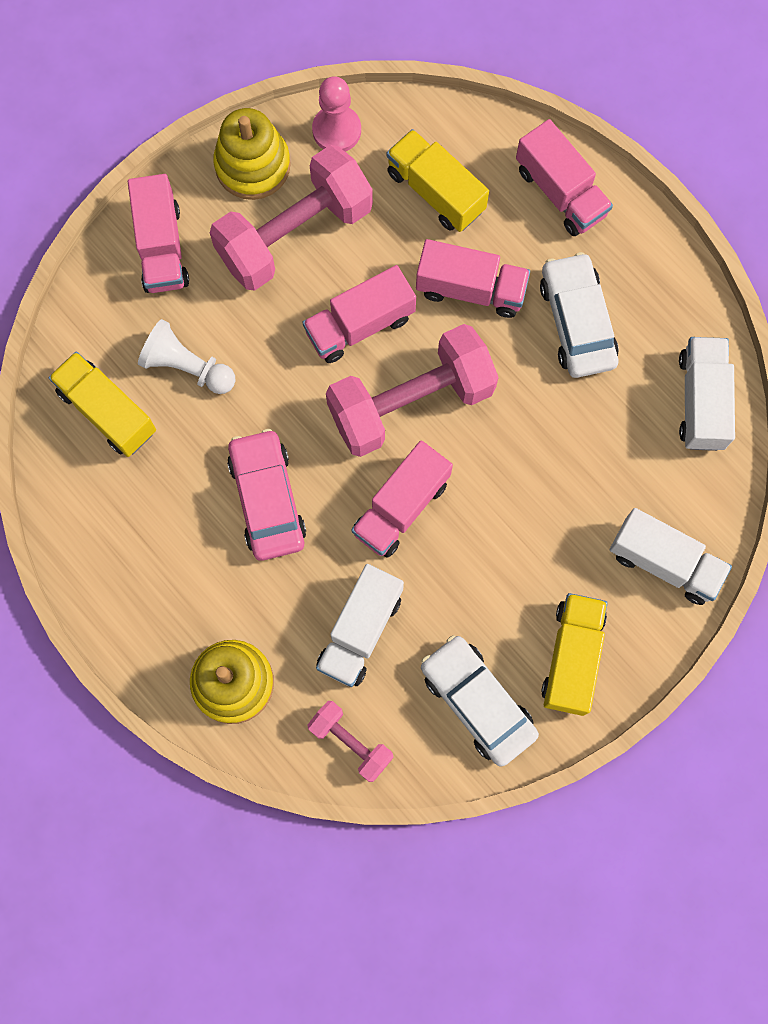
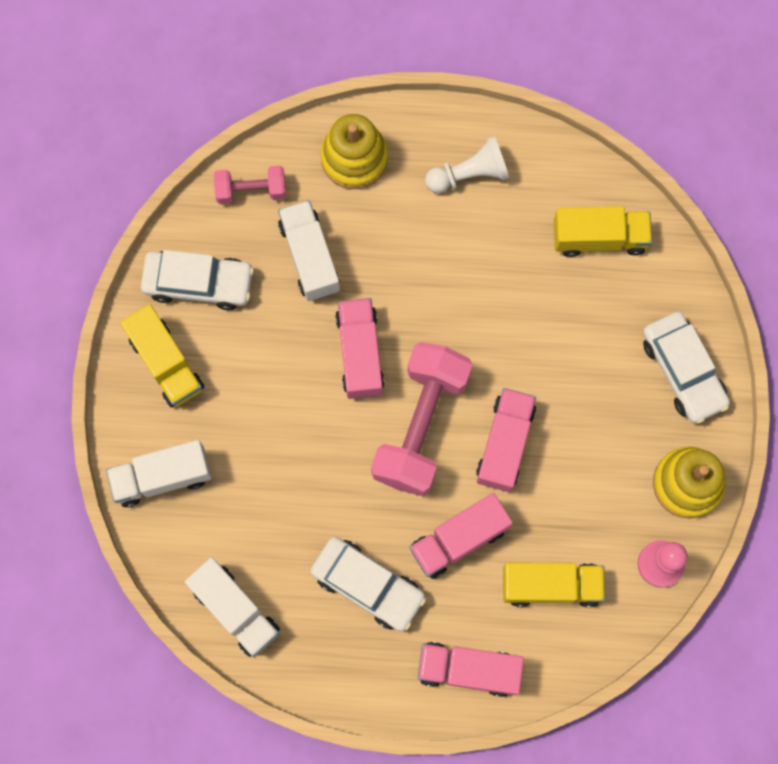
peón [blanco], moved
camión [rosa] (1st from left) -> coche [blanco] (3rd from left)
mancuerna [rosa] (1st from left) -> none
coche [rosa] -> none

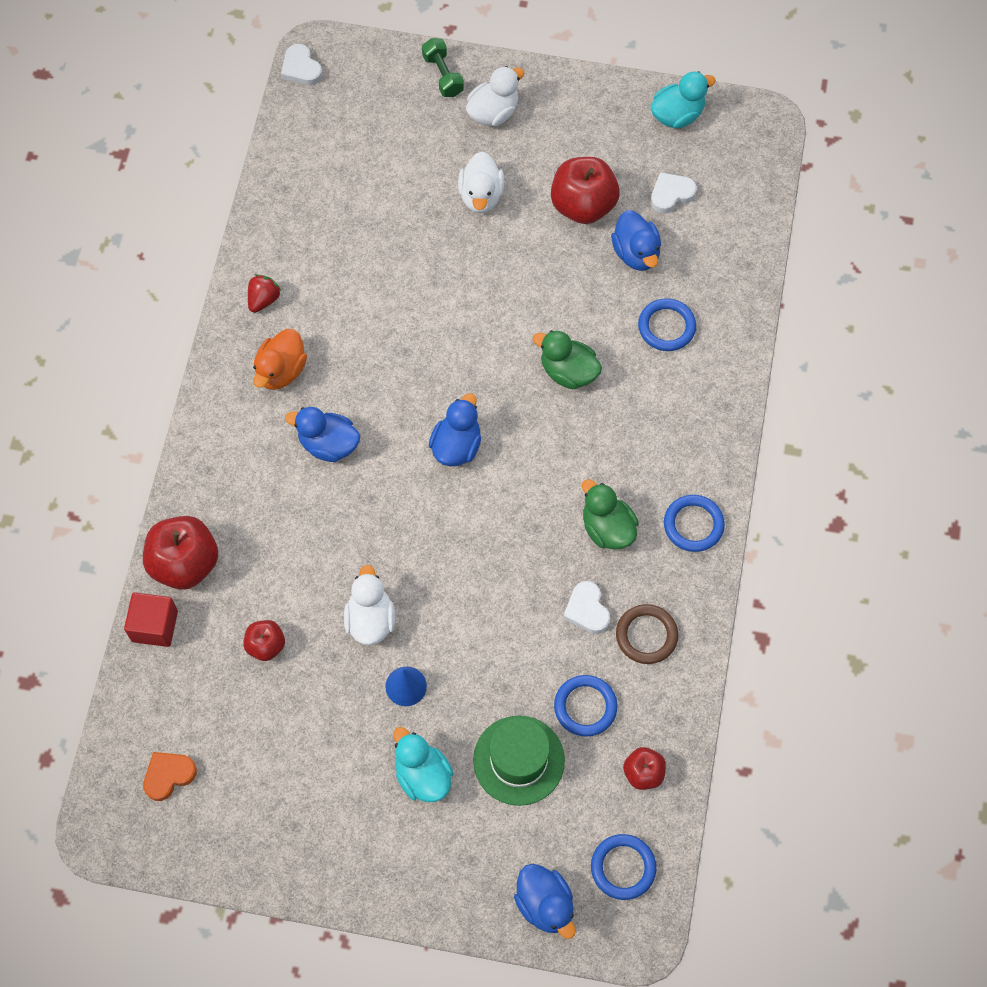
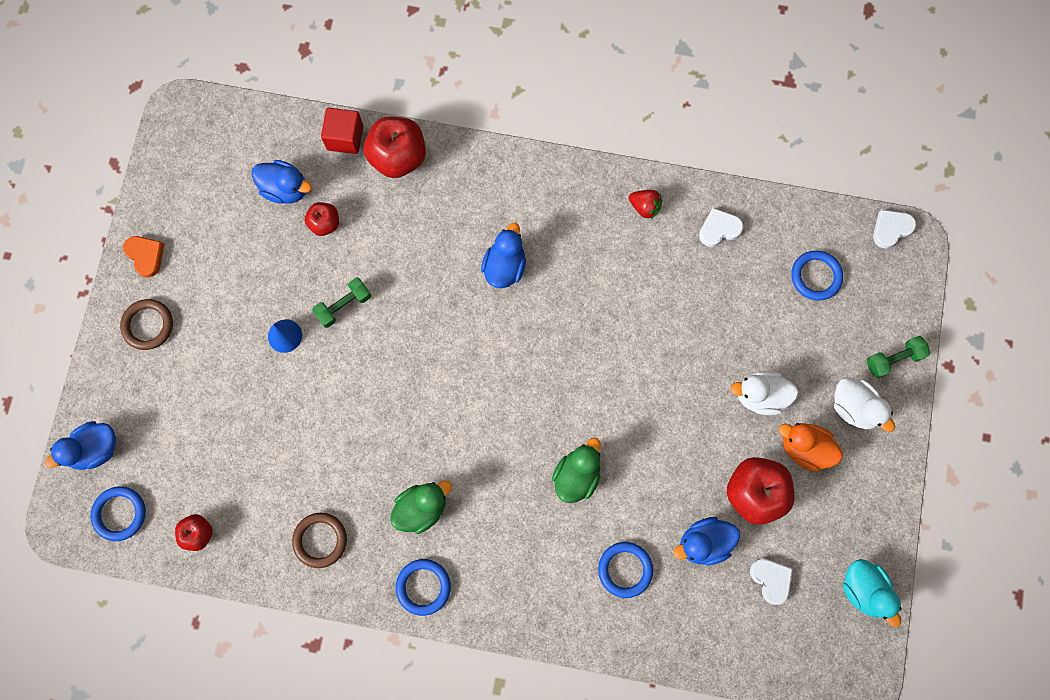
none -> anillo [marrón] (1st from left)
corazón [naranja], moved
pato [azul] (2nd from left), moved
pato [blanco] (1st from left) -> mancuerna [verde] (1st from left)
corazón [blanco] (2nd from left in the first image) -> corazón [blanco] (1st from left), moved
pato [naranja], moved
anillo [azul] (1st from left in the first image) -> anillo [azul] (4th from left), moved
pato [turquesa] (1st from left) -> none
sombrero [verde] -> none

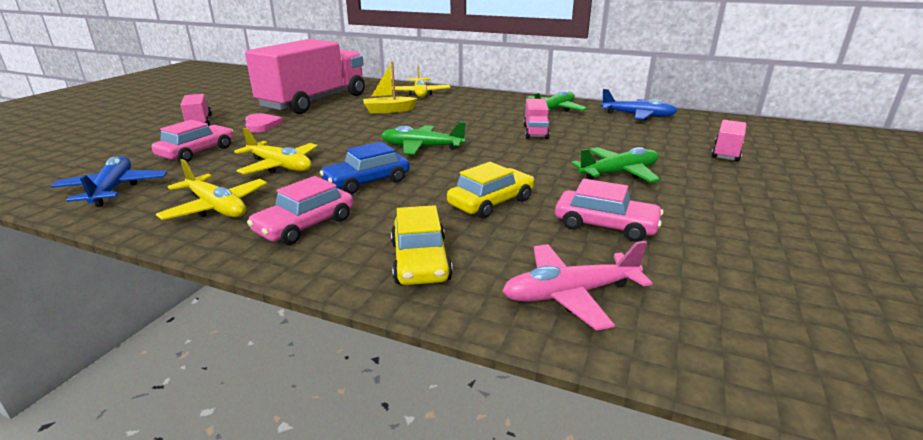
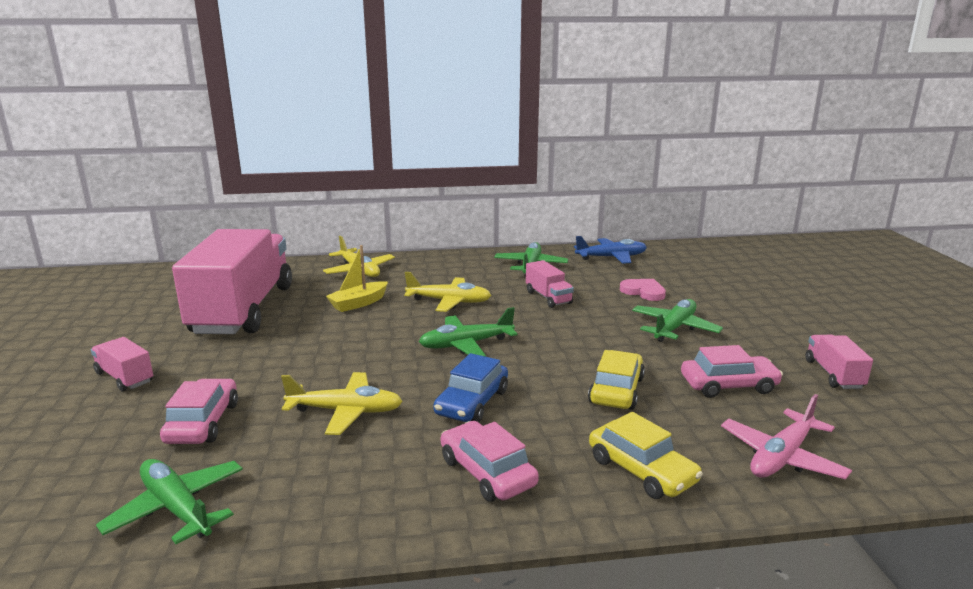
avión [azul] (1st from left) -> avión [verde] (1st from left)
avión [amarillo] (1st from left in the first image) -> avión [amarillo] (3rd from left), moved
coche [rosa] (2nd from left), 135 degrees clockwise
corazón [rosa], moved
camión [rosa] (4th from left), moved

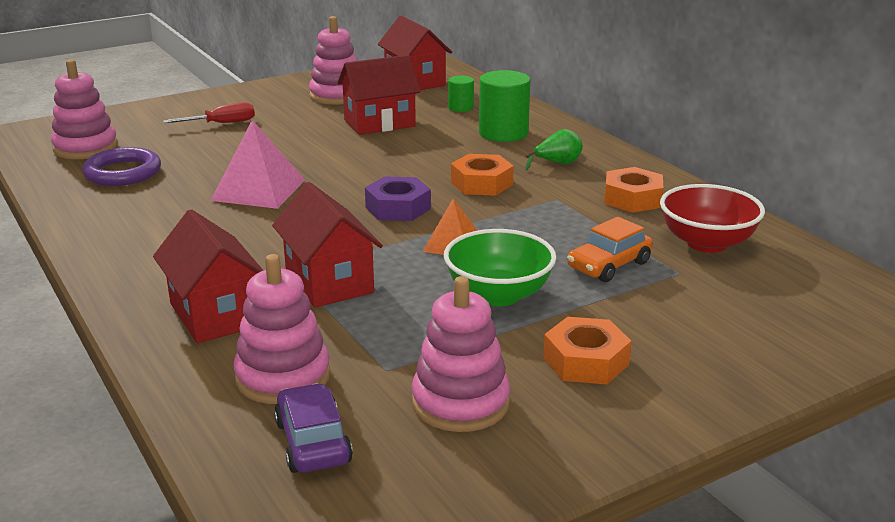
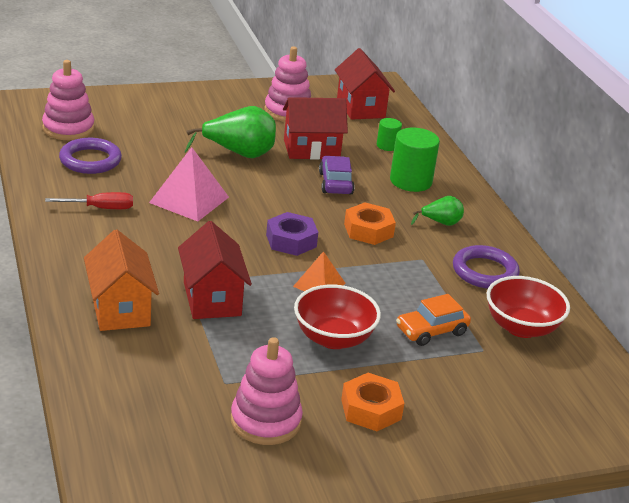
destornillador [rojo], moved
casa [rojo] (1st from left) -> casa [naranja]
none -> pera [verde] (1st from left)
cuenco [verde] -> cuenco [rojo] (1st from left)
coche [morado], moved
tuerca [naranja] (3rd from left) -> anillo [morado] (2nd from left)
juguete apilable [rosa] (2nd from left) -> none

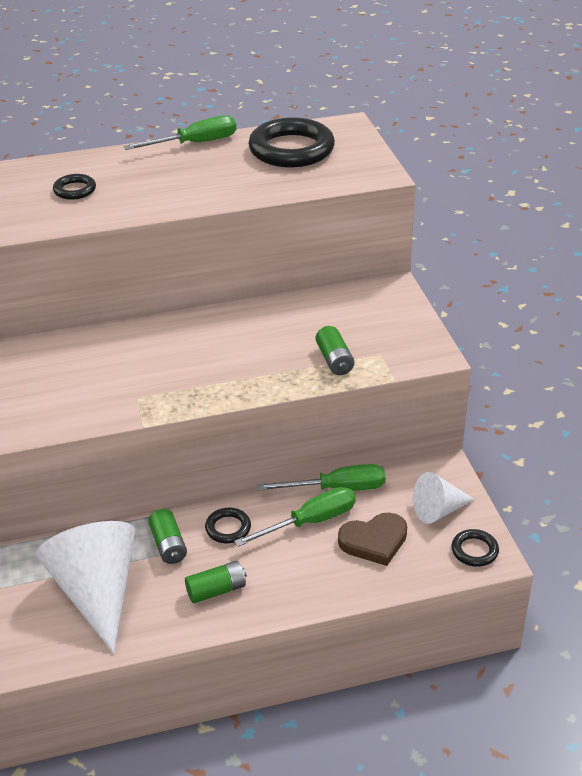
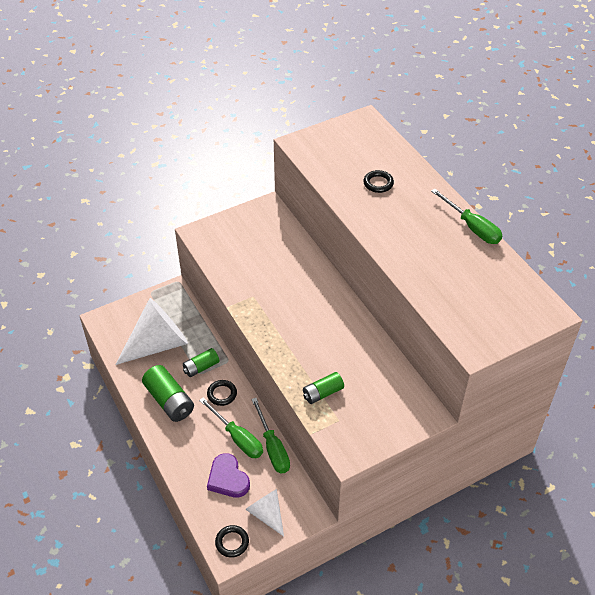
pila [verde] (2nd from left in the first image) -> pila [verde] (1st from left), x1.62
corazón [marrón] -> corazón [morado]
anillo [negro] (3rd from left) -> none

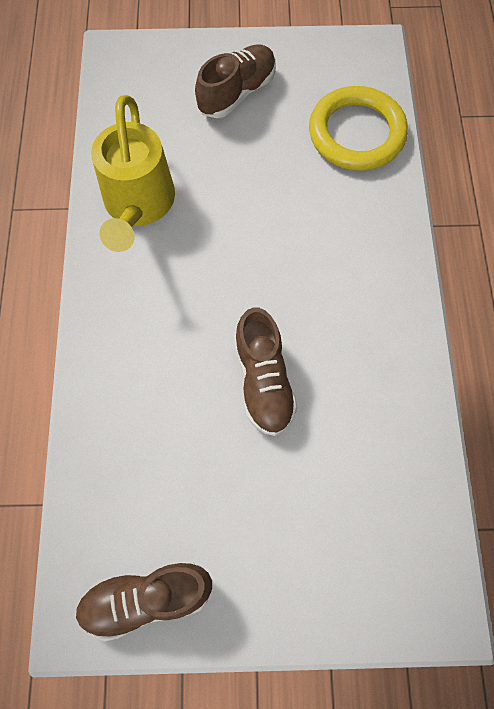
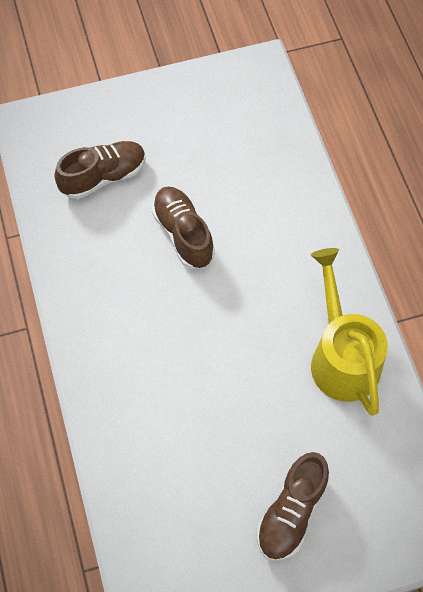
zapato [marrón] (1st from left), moved
anillo [amarillo] -> none

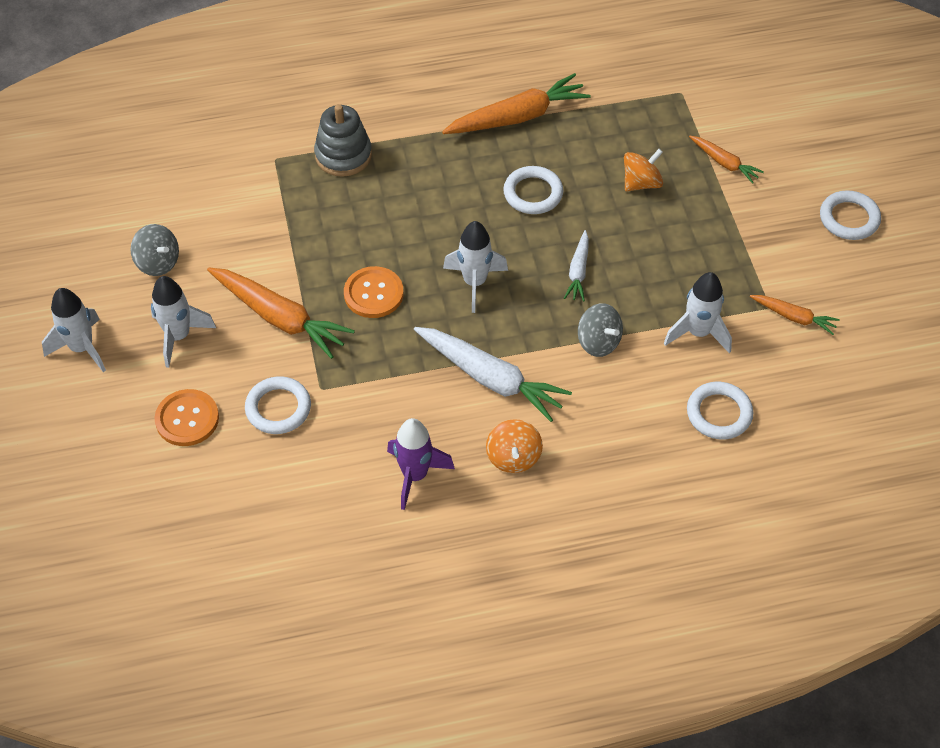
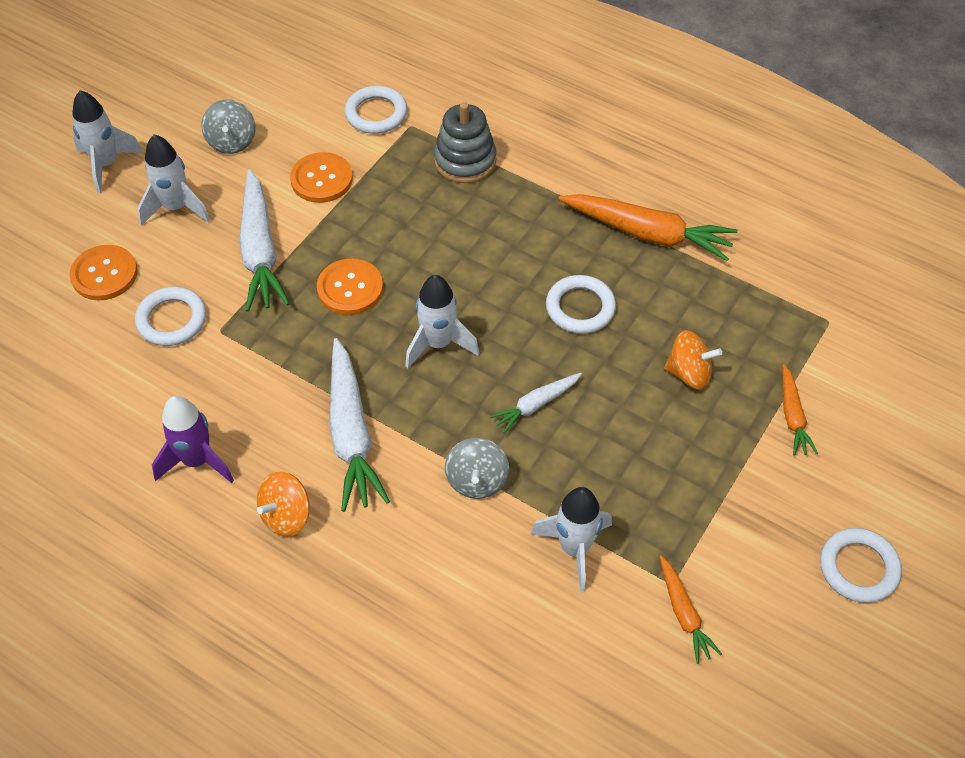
zanahoria [naranja] (1st from left) -> zanahoria [blanco] (1st from left)
none -> botón [naranja] (2nd from left)
anillo [blanco] (3rd from left in the first image) -> anillo [blanco] (2nd from left), moved

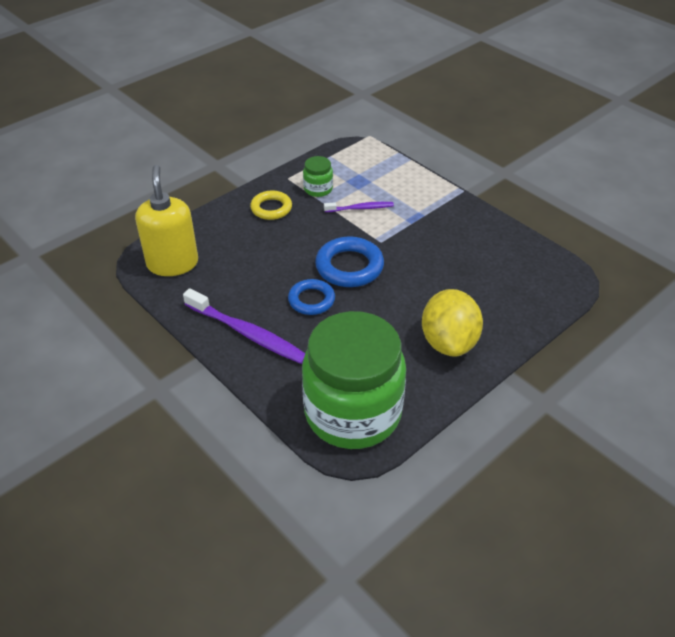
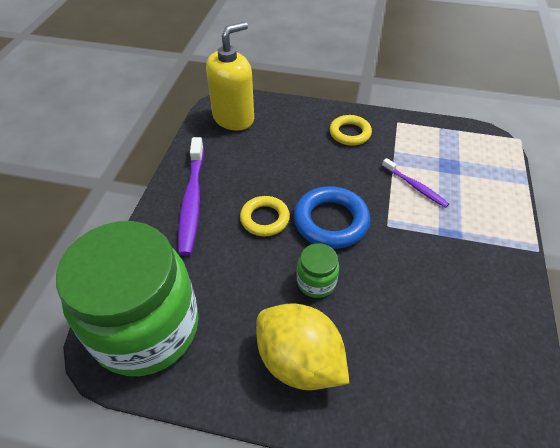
anillo [azul] (1st from left) -> anillo [amarillo] (1st from left)
limón [amarillo], 75 degrees clockwise
tarro [verde] (1st from left in the first image) -> tarro [verde] (2nd from left), moved

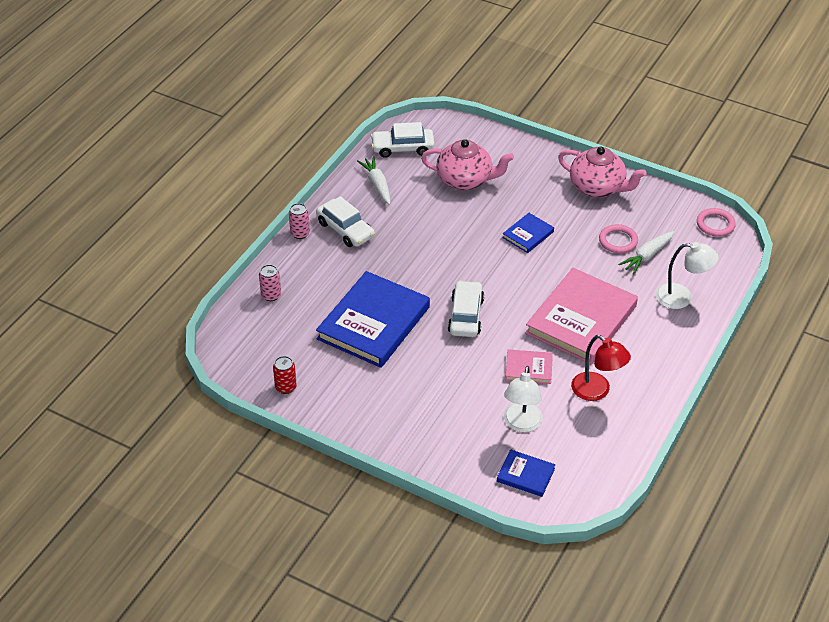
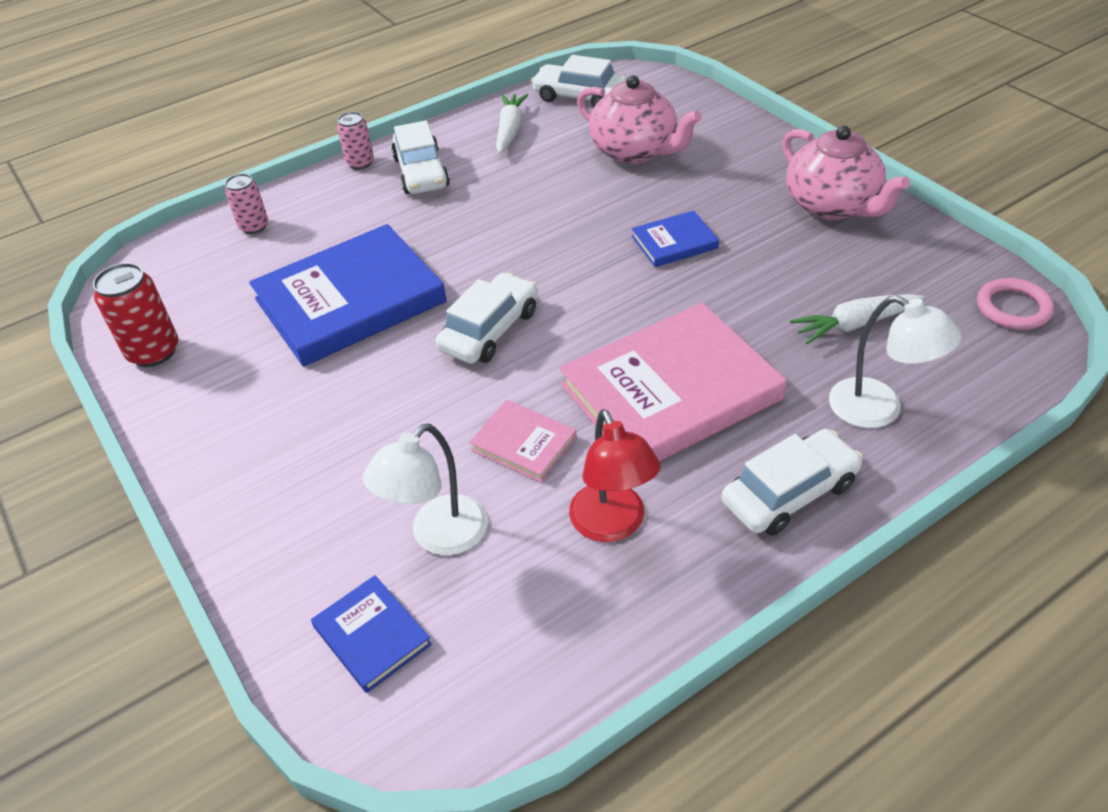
lata [rojo], x1.55
none -> coche [blanco] (4th from left)
anillo [rosa] (1st from left) -> none

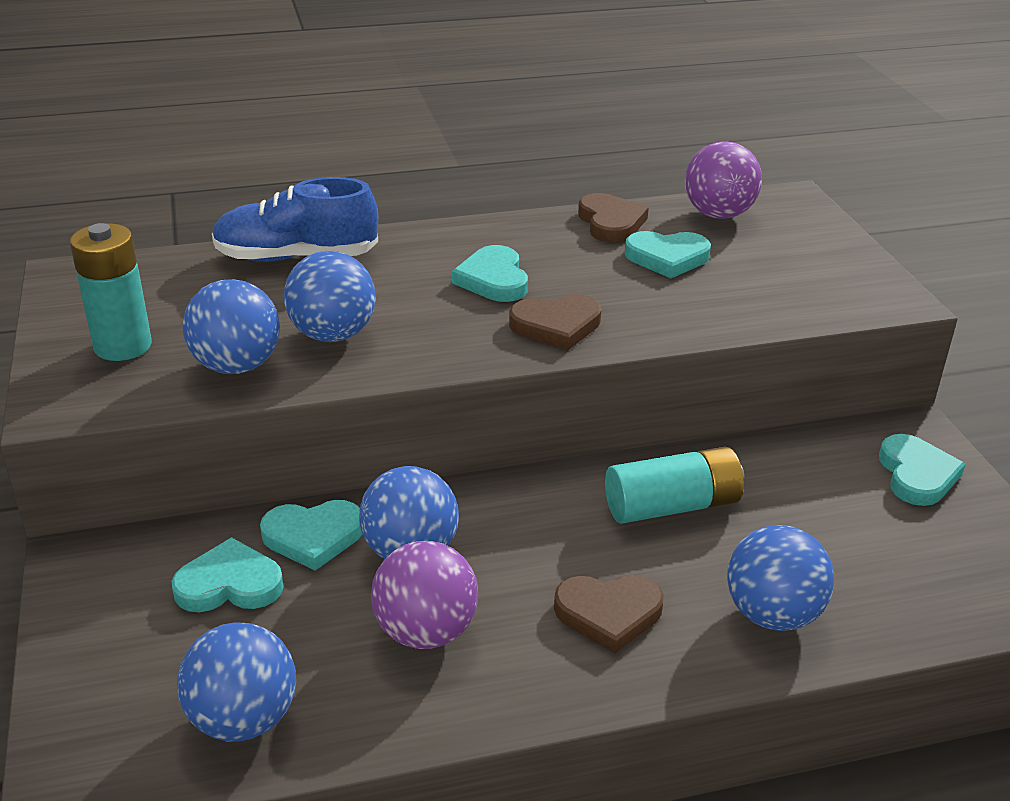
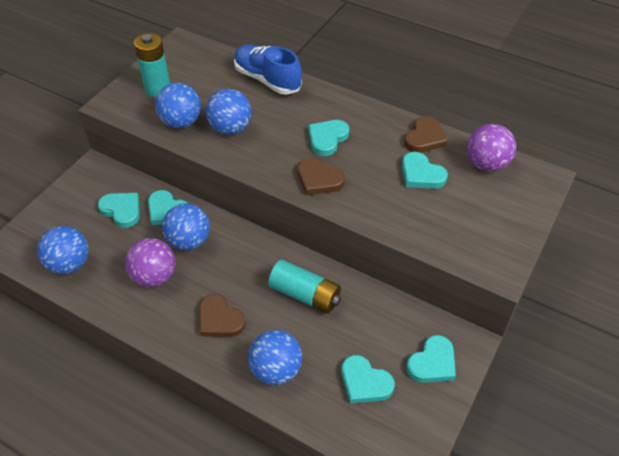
none -> corazón [turquesa] (4th from left)

